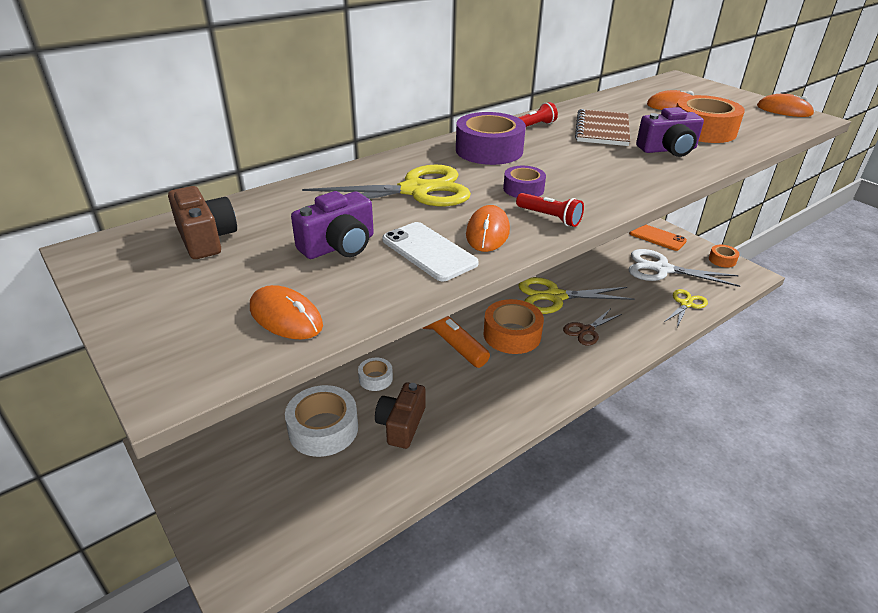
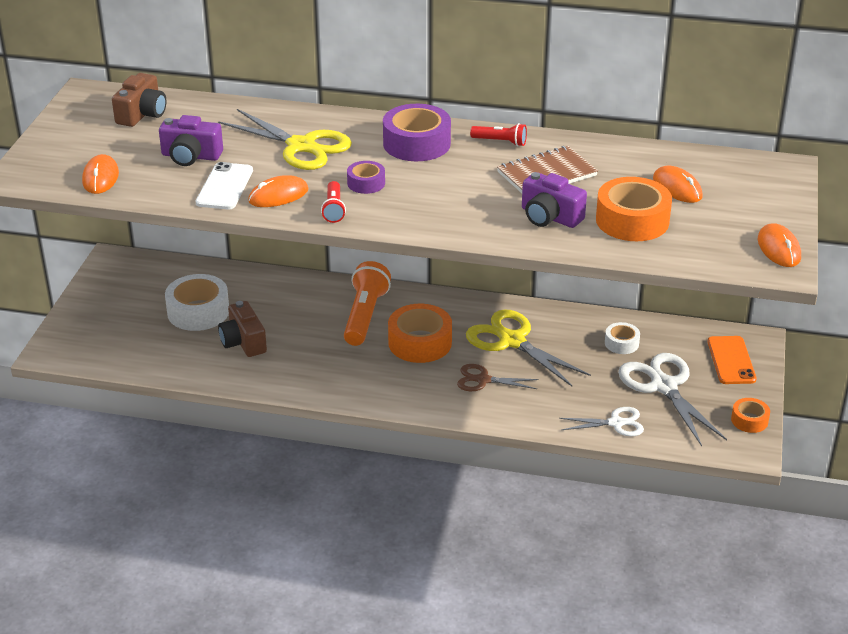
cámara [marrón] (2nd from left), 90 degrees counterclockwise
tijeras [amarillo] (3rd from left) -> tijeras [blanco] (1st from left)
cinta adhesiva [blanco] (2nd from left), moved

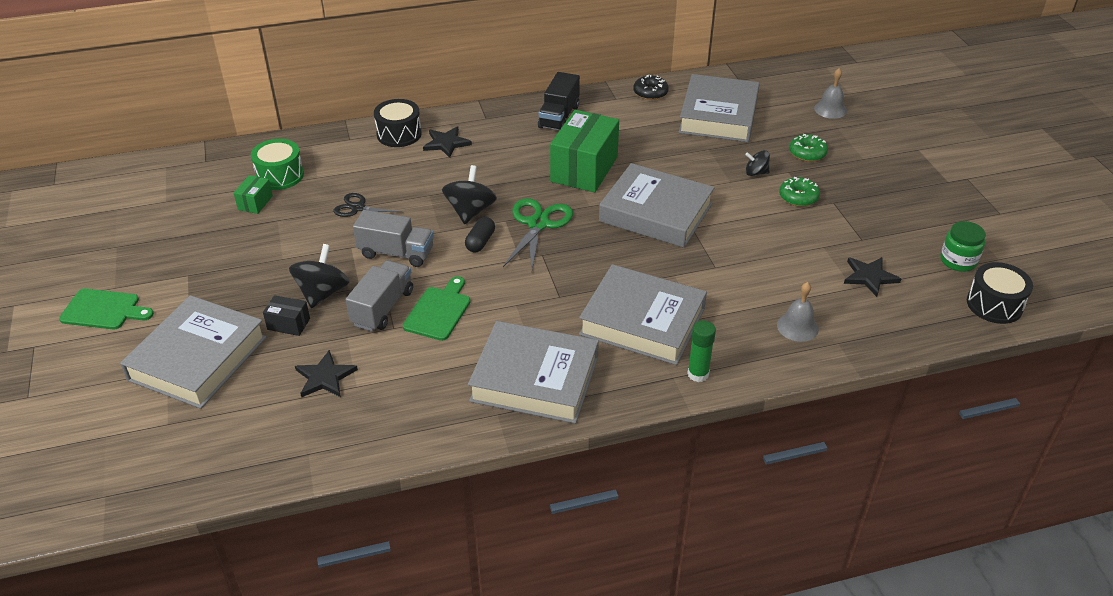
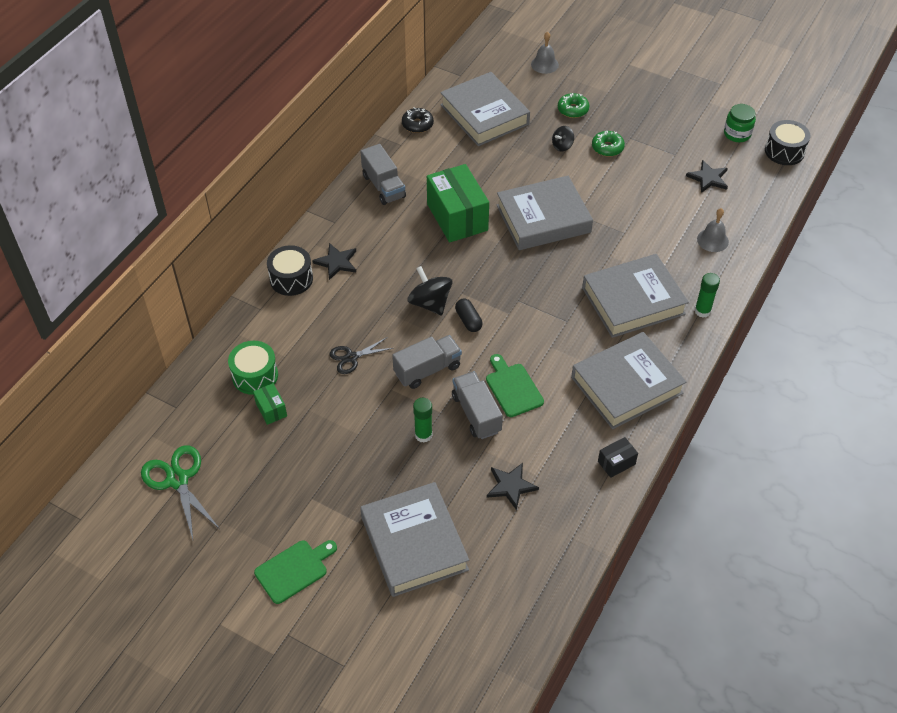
tijeras [verde], moved
camión [negro] -> camión [gris] (1st from left)
peonza [negro] (1st from left) -> barra de pegamento [verde] (1st from left)
caja [negro], moved

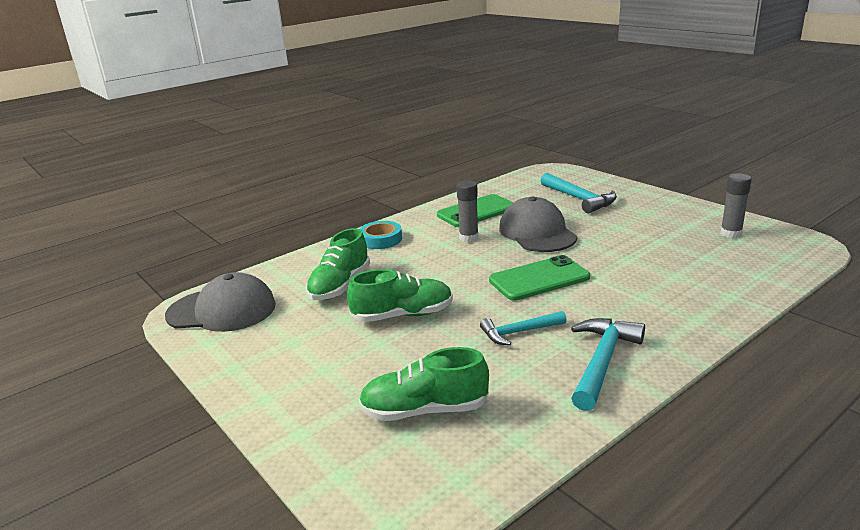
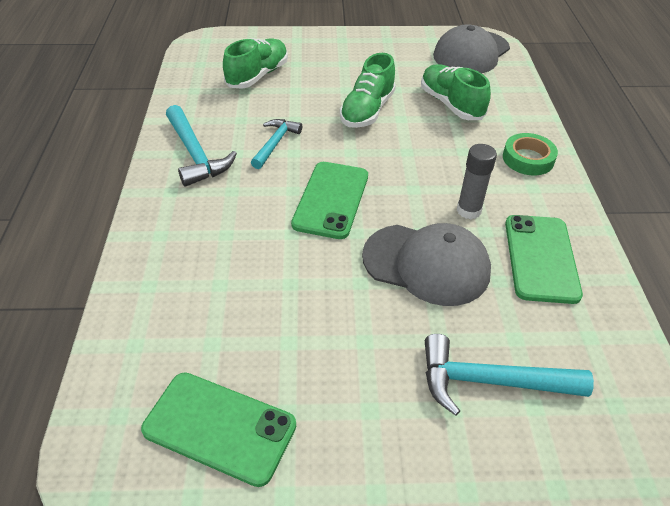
barra de pegamento [gris] (2nd from left) -> móvil [verde] (1st from left)
cinta adhesiva [turquesa] -> cinta adhesiva [verde]

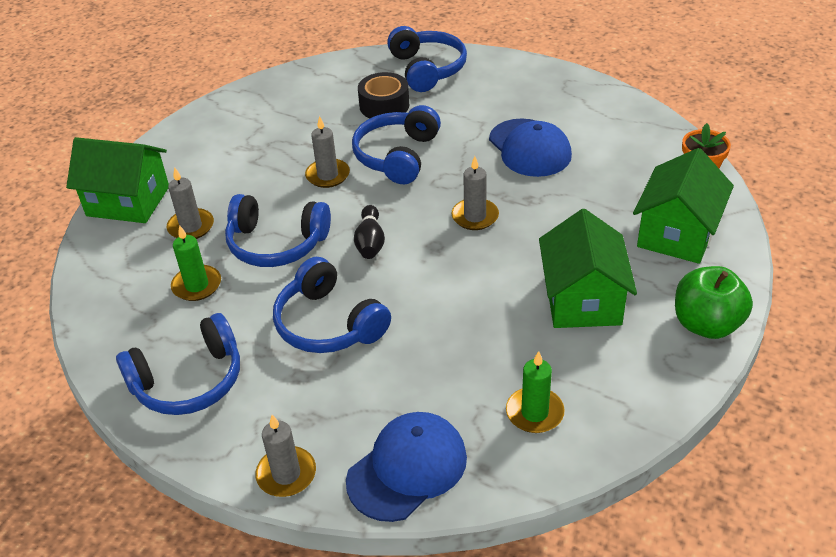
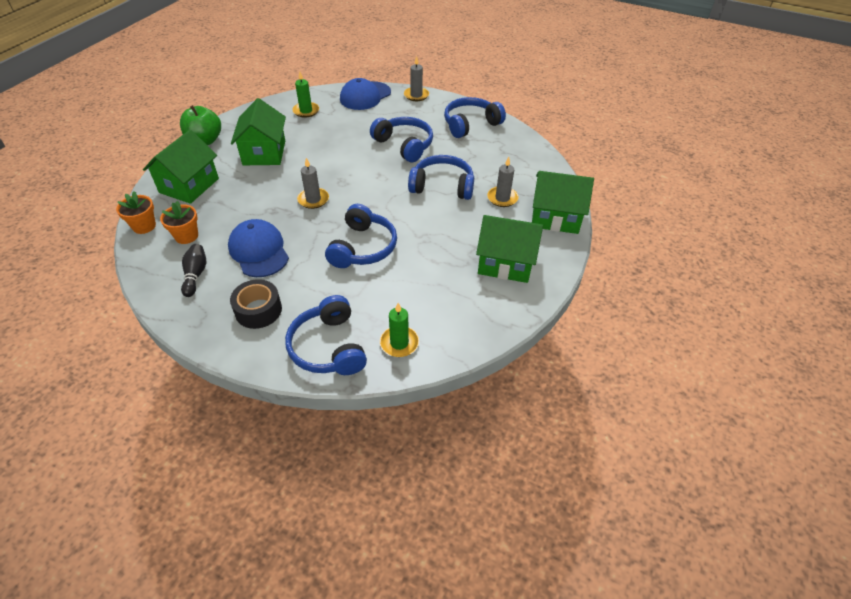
none -> maceta [naranja] (2nd from left)
bolo [negro], moved
cinta adhesiva [negro], moved
vela [verde] (1st from left in the first image) -> vela [verde] (2nd from left), moved
none -> casa [verde] (3rd from left)
vela [gris] (3rd from left) -> none

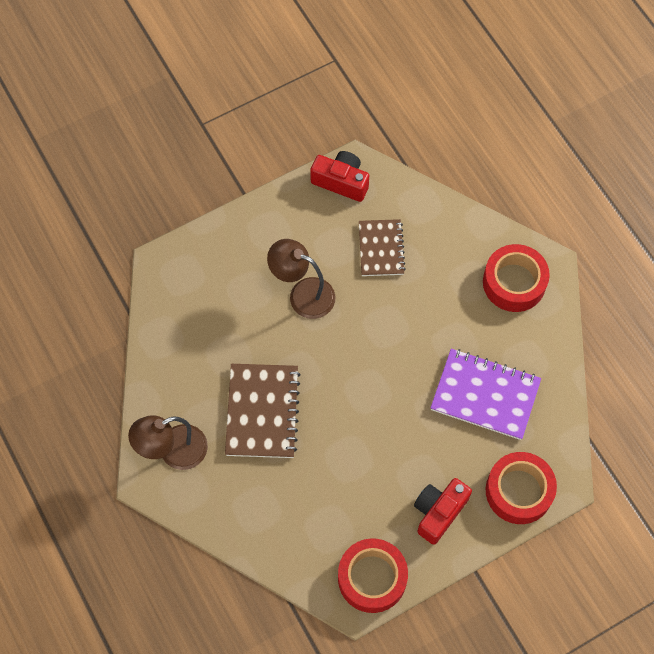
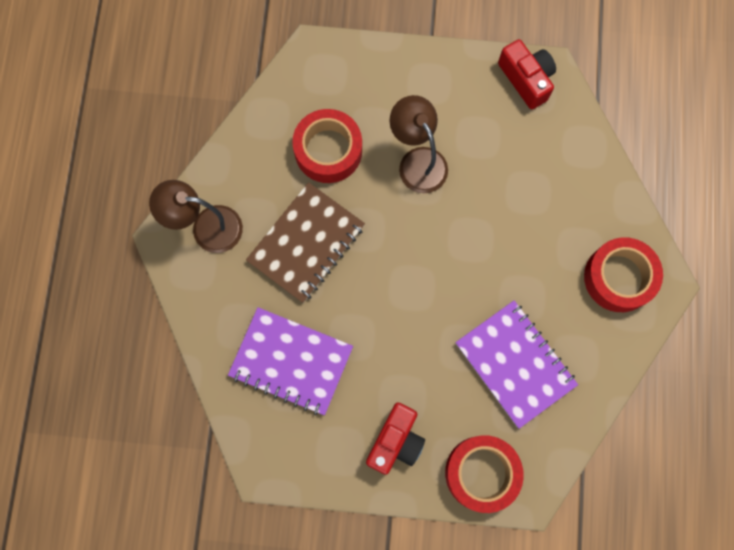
none -> cuaderno [morado] (1st from left)
cinta adhesiva [rojo] (1st from left), moved
cámara [rojo] (2nd from left in the first image) -> cámara [rojo] (1st from left), 135 degrees clockwise
cuaderno [marrón] (2nd from left) -> none

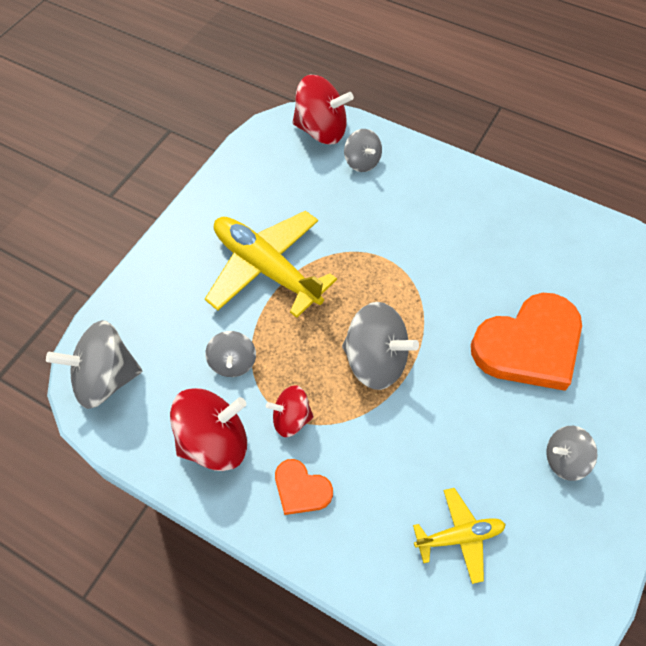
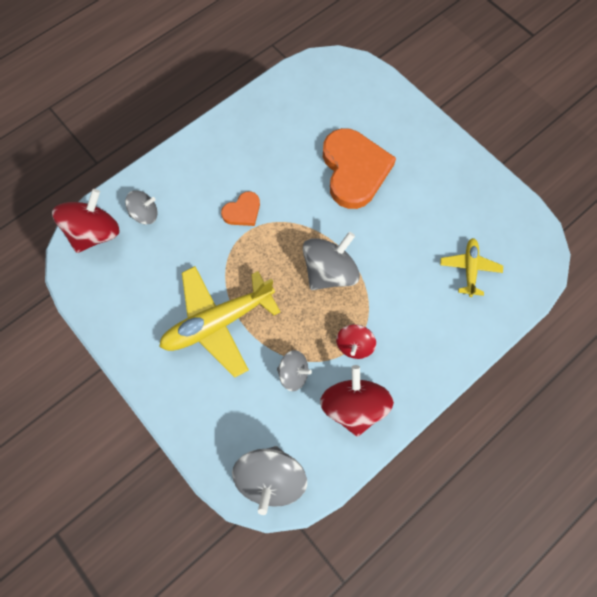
corazón [naranja] (1st from left), moved
peonza [gris] (5th from left) -> none

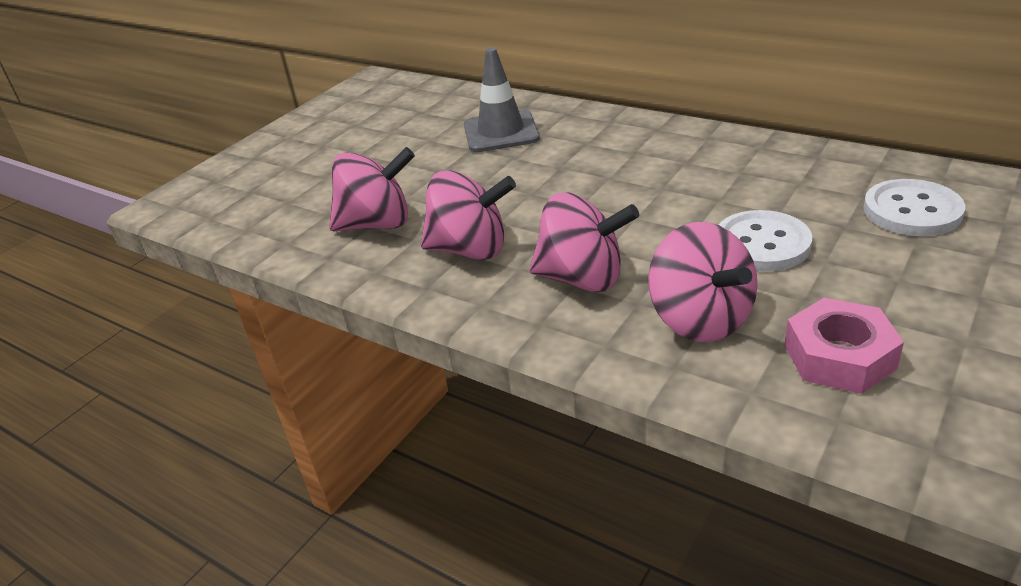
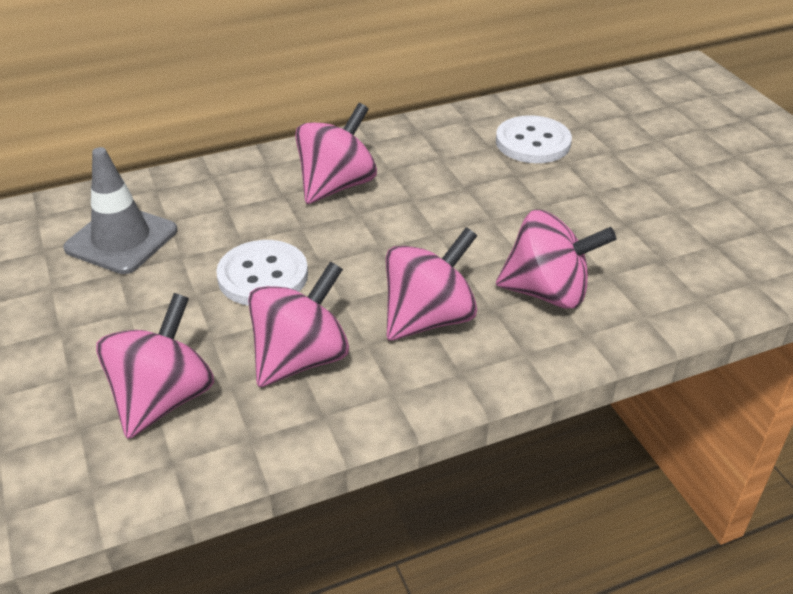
botón [blanco] (1st from left), moved
none -> peonza [rosa] (3rd from left)
tuerca [rosa] -> none

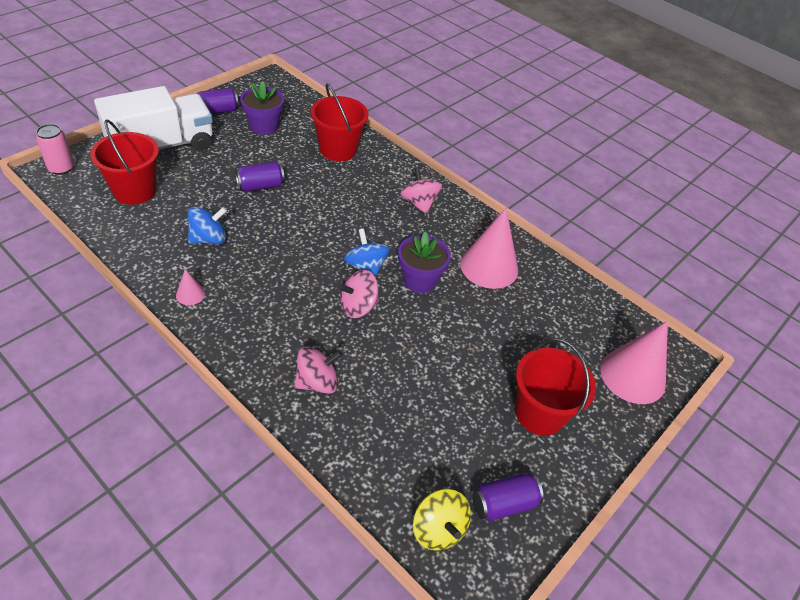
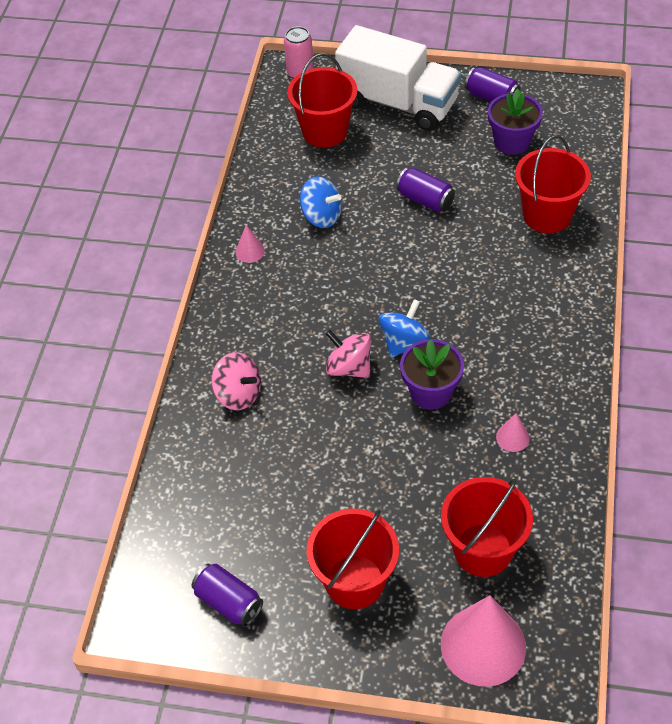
none -> balde [rojo] (3rd from left)
cono [rosa] (2nd from left in the first image) -> cono [rosa] (3rd from left), x0.44
peonza [rosa] (3rd from left) -> none
peonza [amarillo] -> none

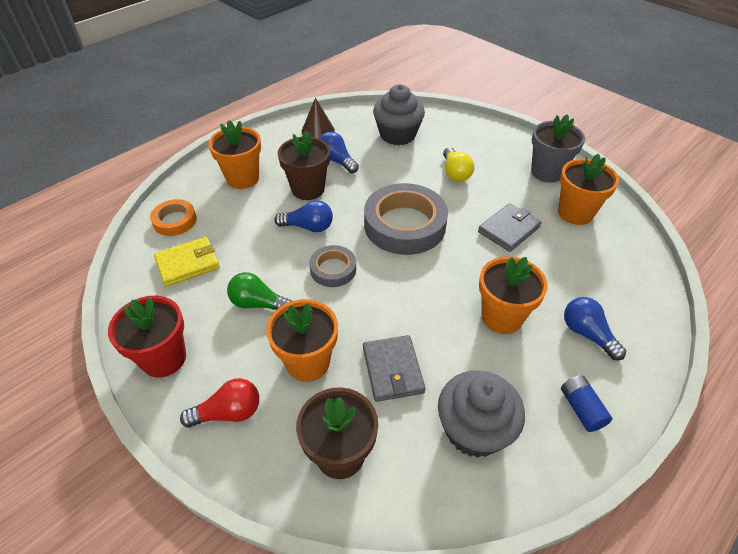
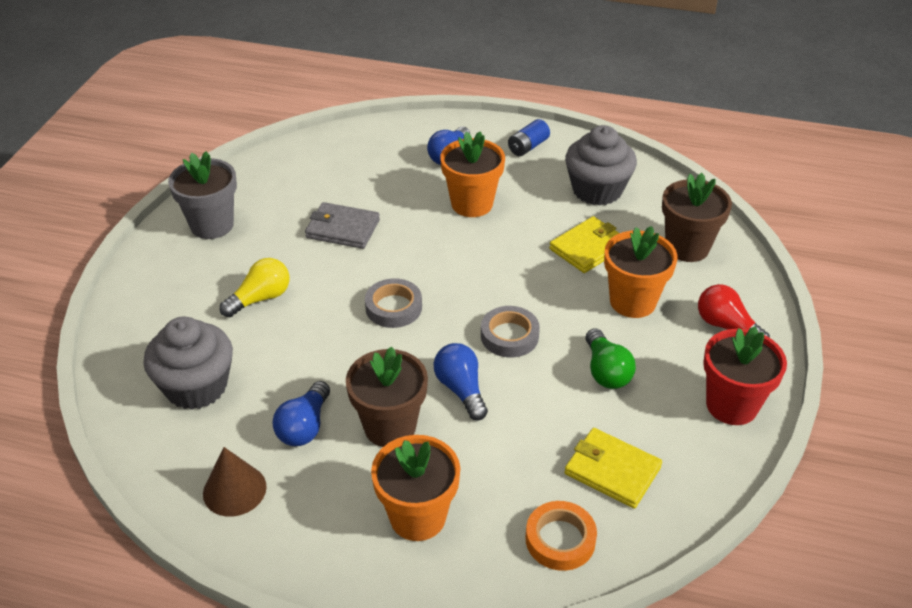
cinta adhesiva [gris] (2nd from left in the first image) -> cinta adhesiva [gris] (1st from left), x0.52
cartera [gris] (1st from left) -> cartera [amarillo] (1st from left)
maceta [naranja] (4th from left) -> none

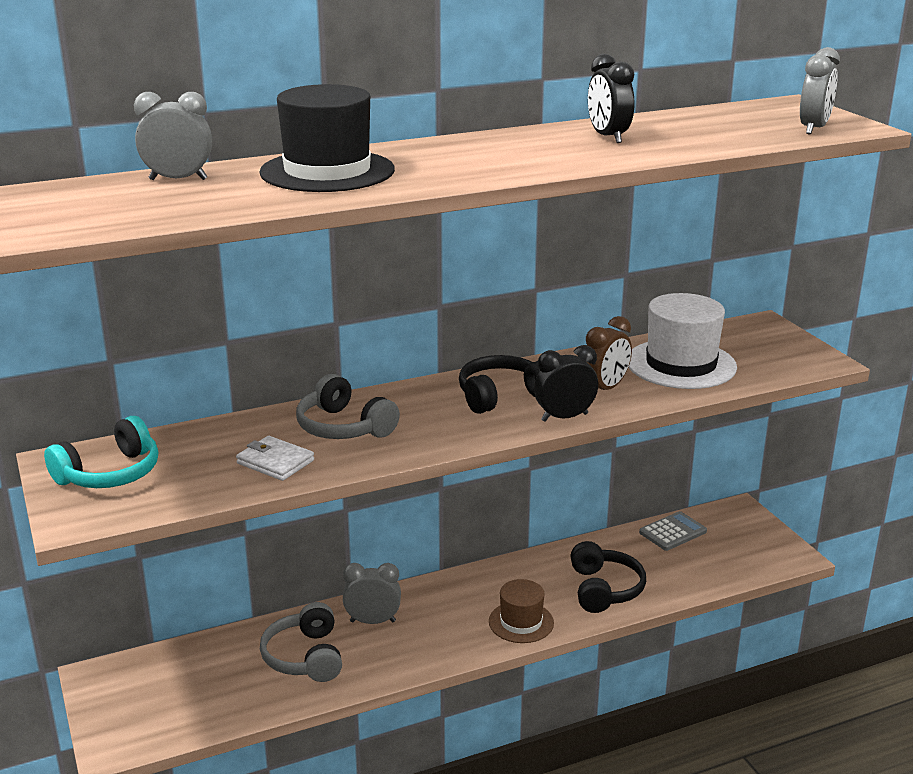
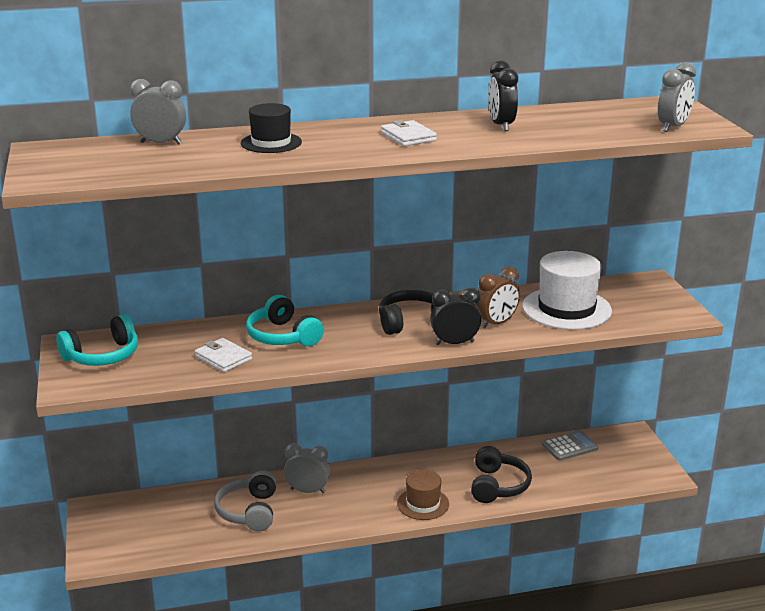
sombrero [negro], x0.60
auriculares [gris] (2nd from left) -> auriculares [turquesa] (2nd from left)
none -> cartera [blanco] (2nd from left)

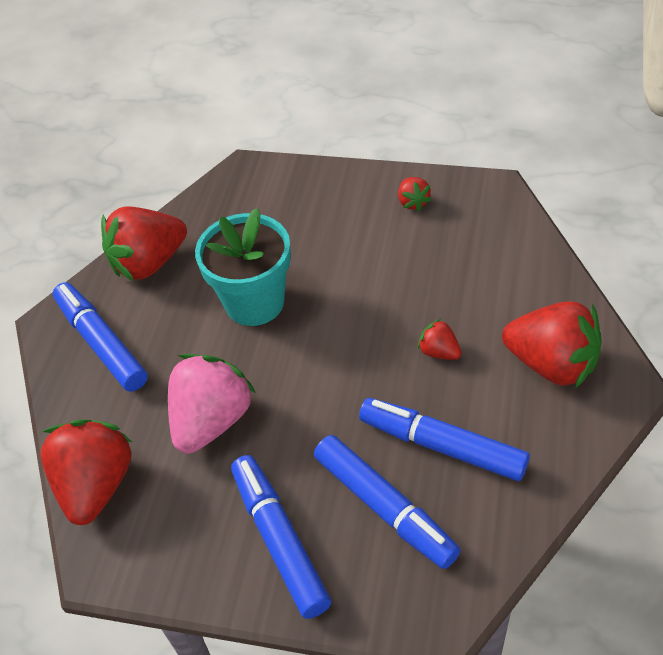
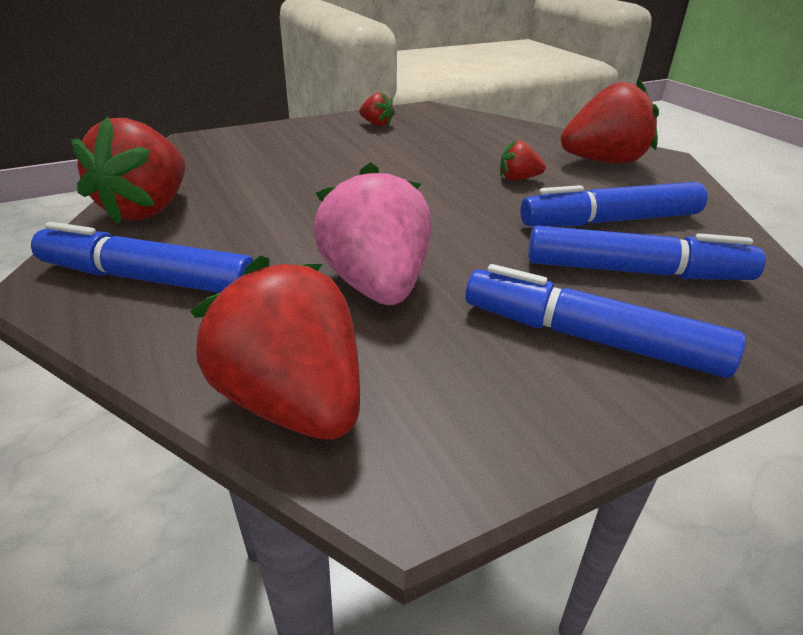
maceta [turquesa] -> none

